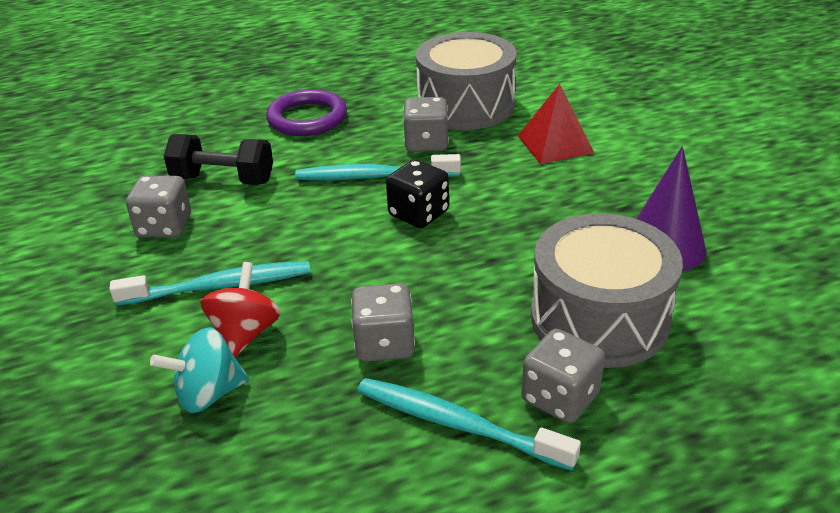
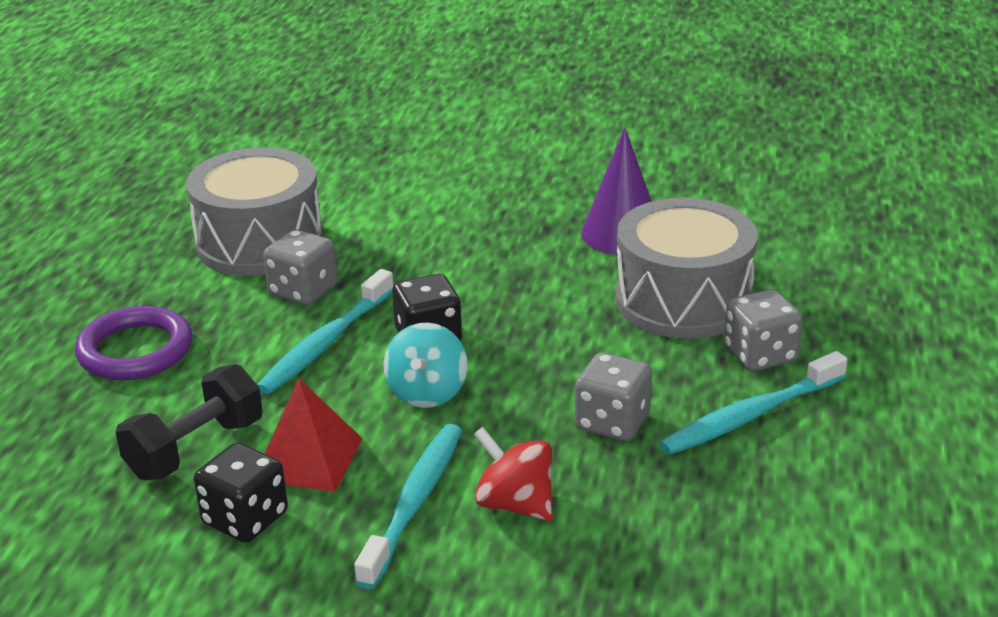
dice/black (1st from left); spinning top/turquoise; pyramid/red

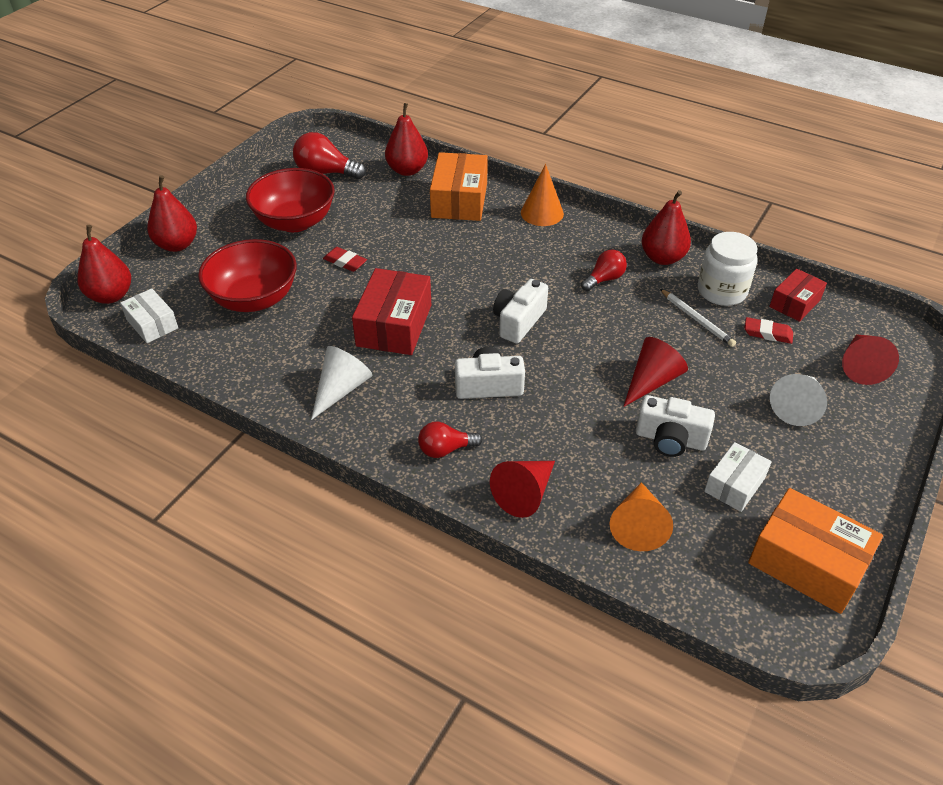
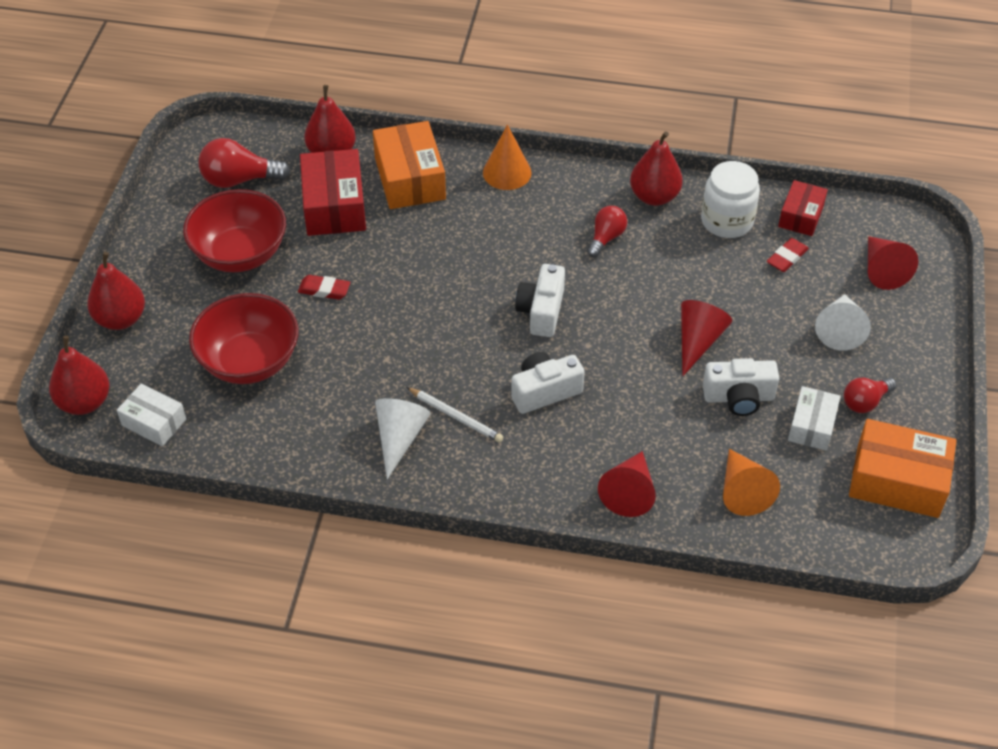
box/red (1st from left); light bulb/red (3rd from left); pencil/white; eraser/red (2nd from left)

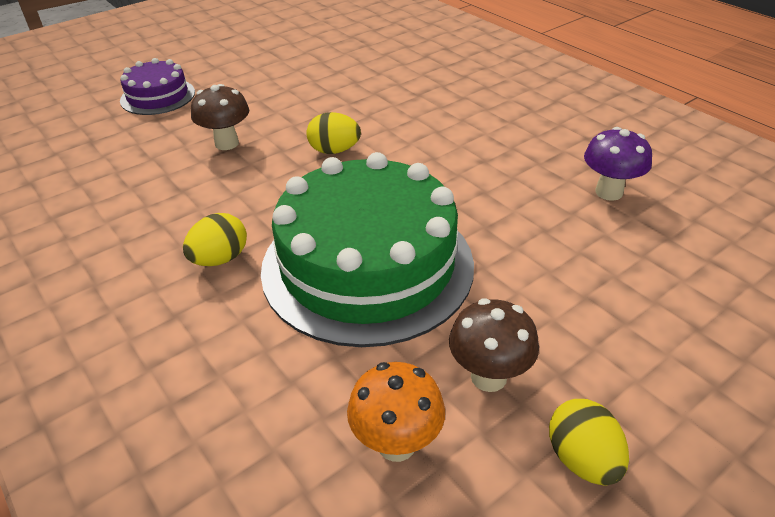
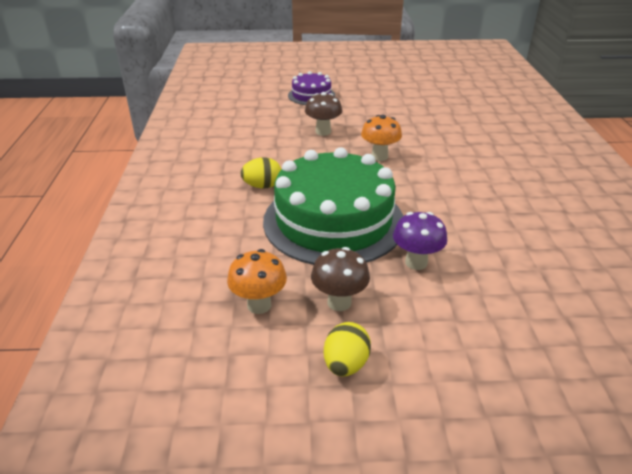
mushroom/orange (2nd from left); mushroom/purple

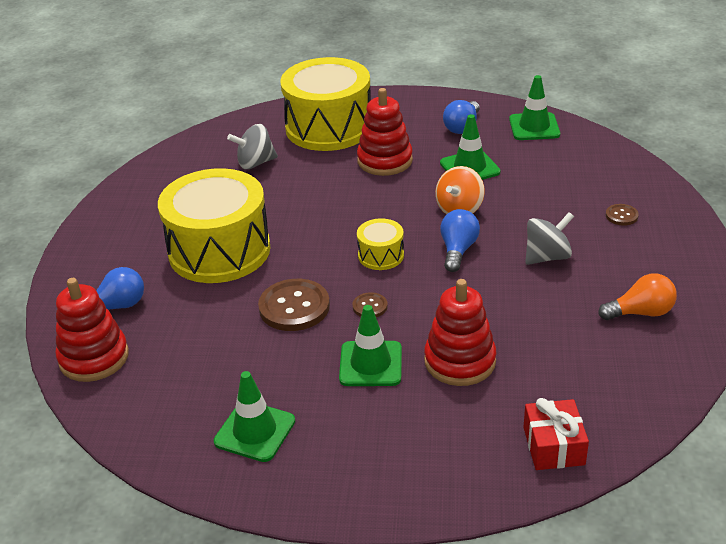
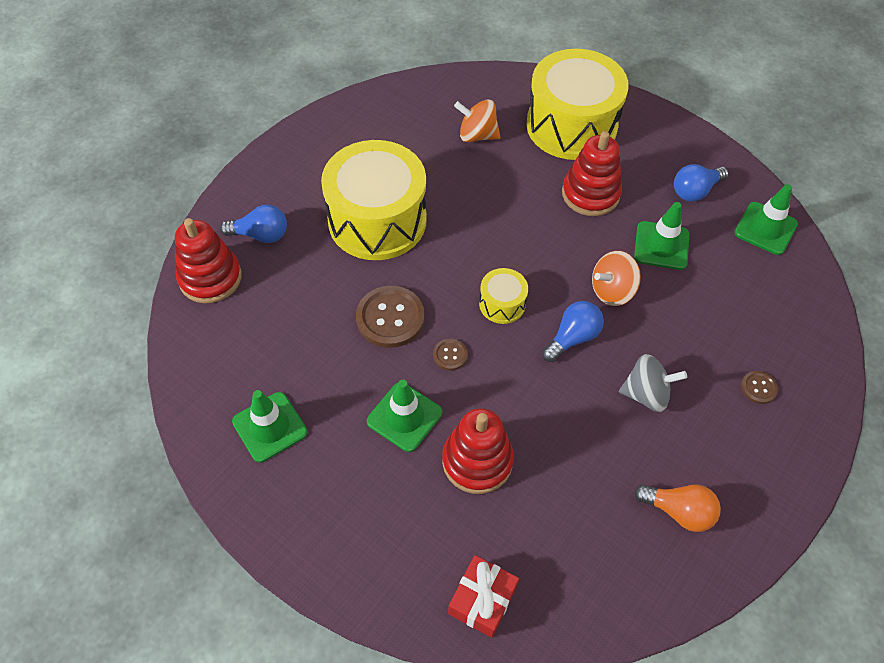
spinning top/orange (1st from left)

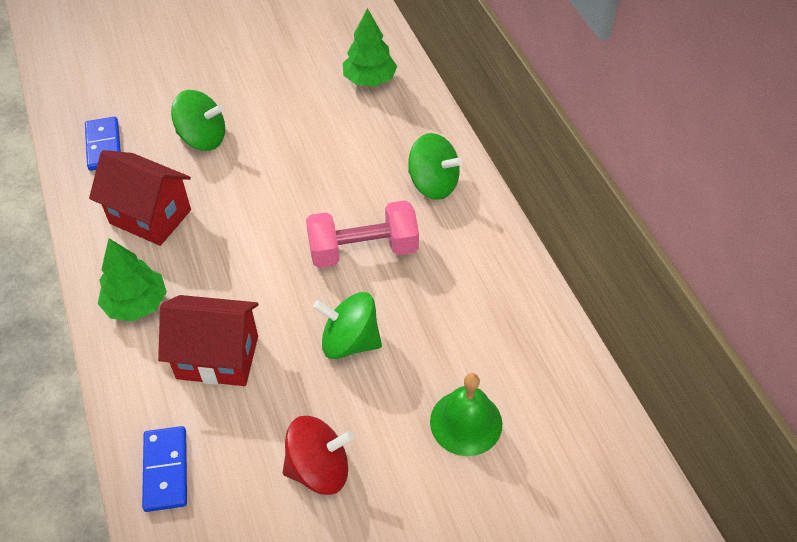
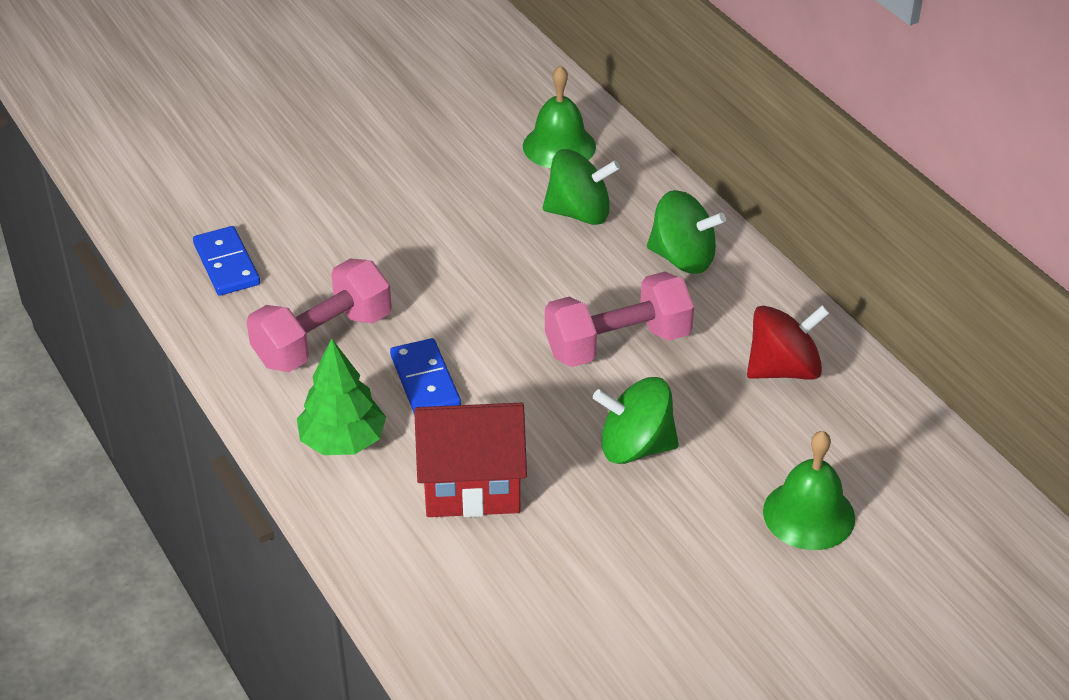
dumbbell/pink (1st from left); domino/blue (2nd from left); spinning top/green (1st from left); spinning top/red; bell/green (1st from left)

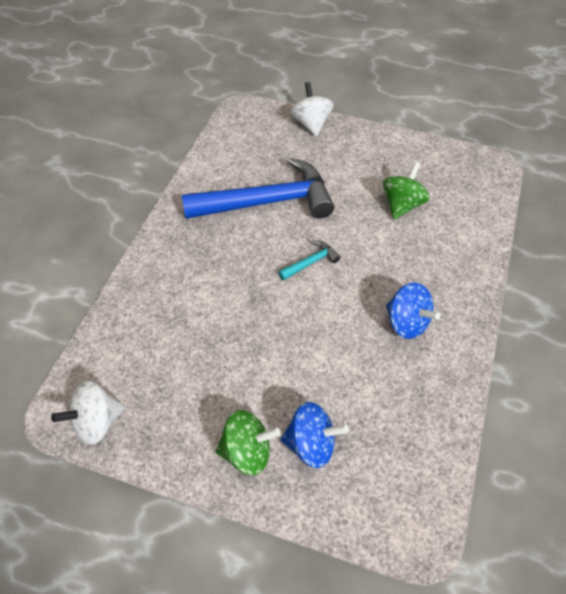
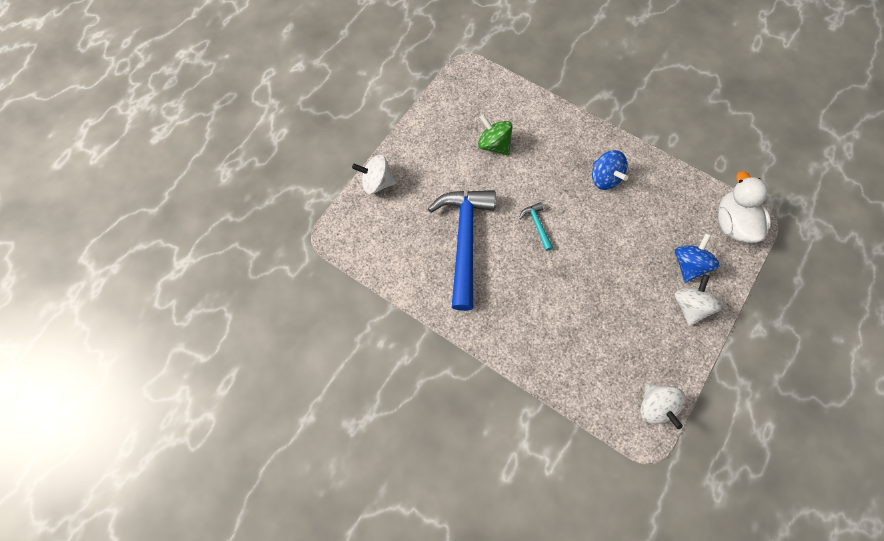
spinning top/white (3rd from left); spinning top/blue (1st from left); duck/white

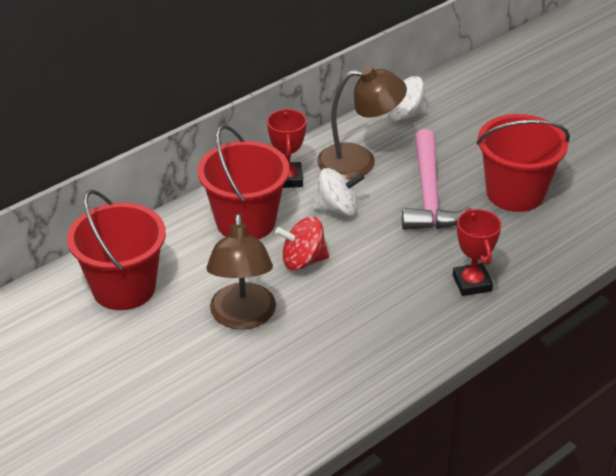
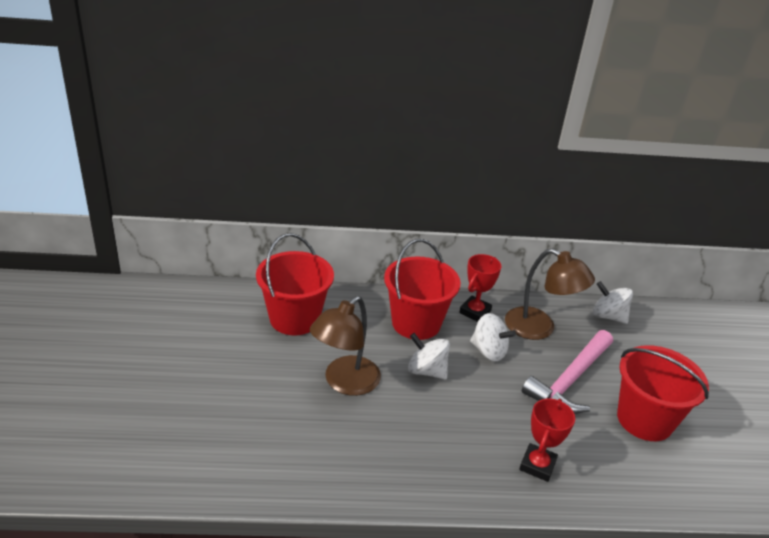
spinning top/white (1st from left)

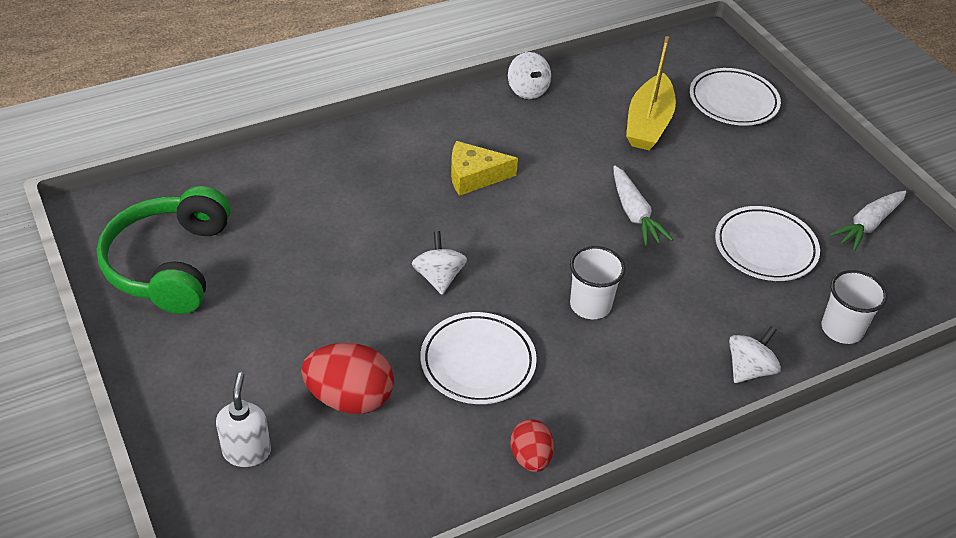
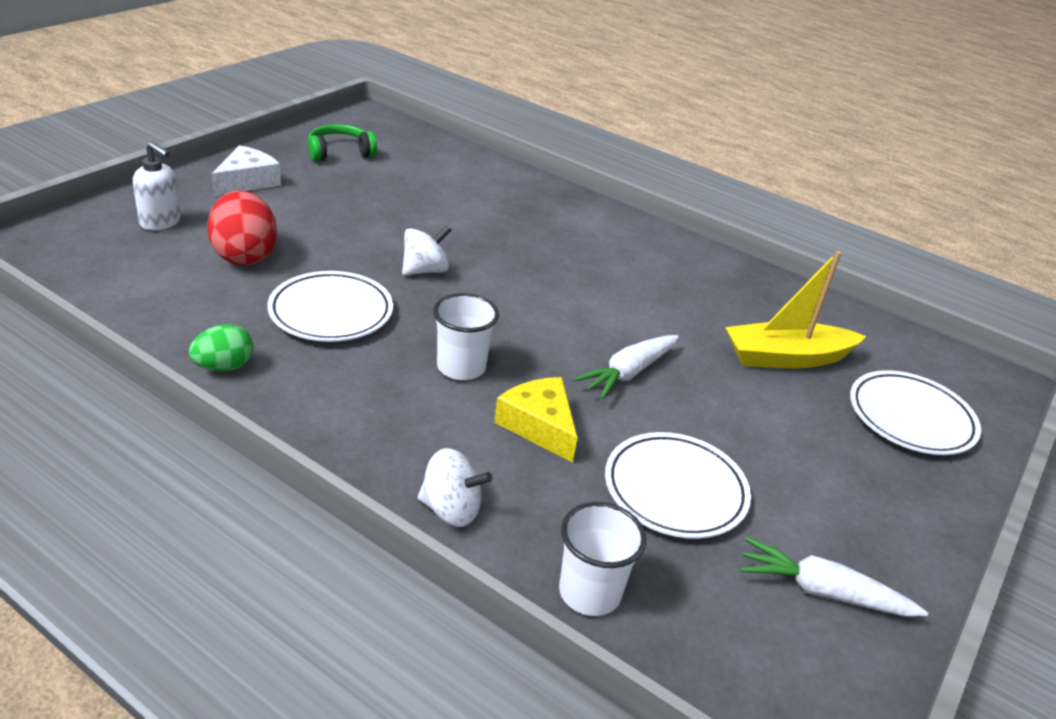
headphones/green; soap dispenser/white; cheese/yellow; spinning top/white (2nd from left in the first image); egg/green; cheese/white

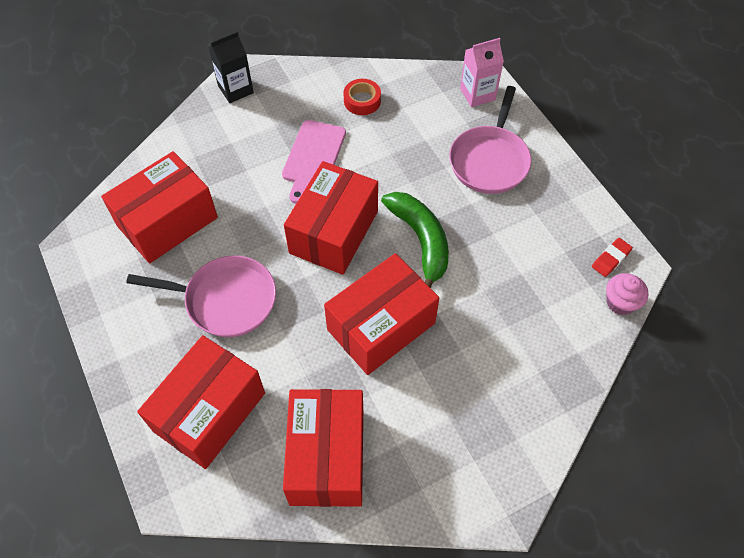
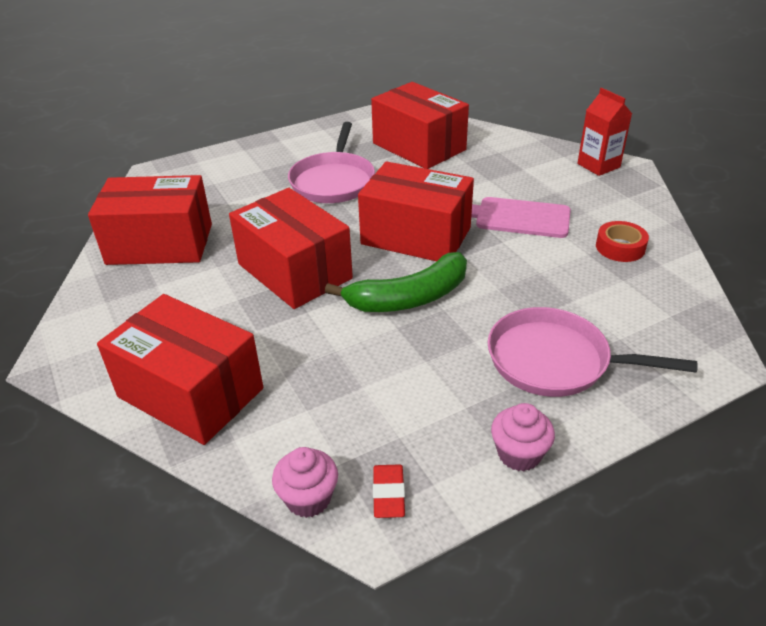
box/red (2nd from left); carton/red; carton/pink; eraser/red; cupcake/pink (2nd from left)

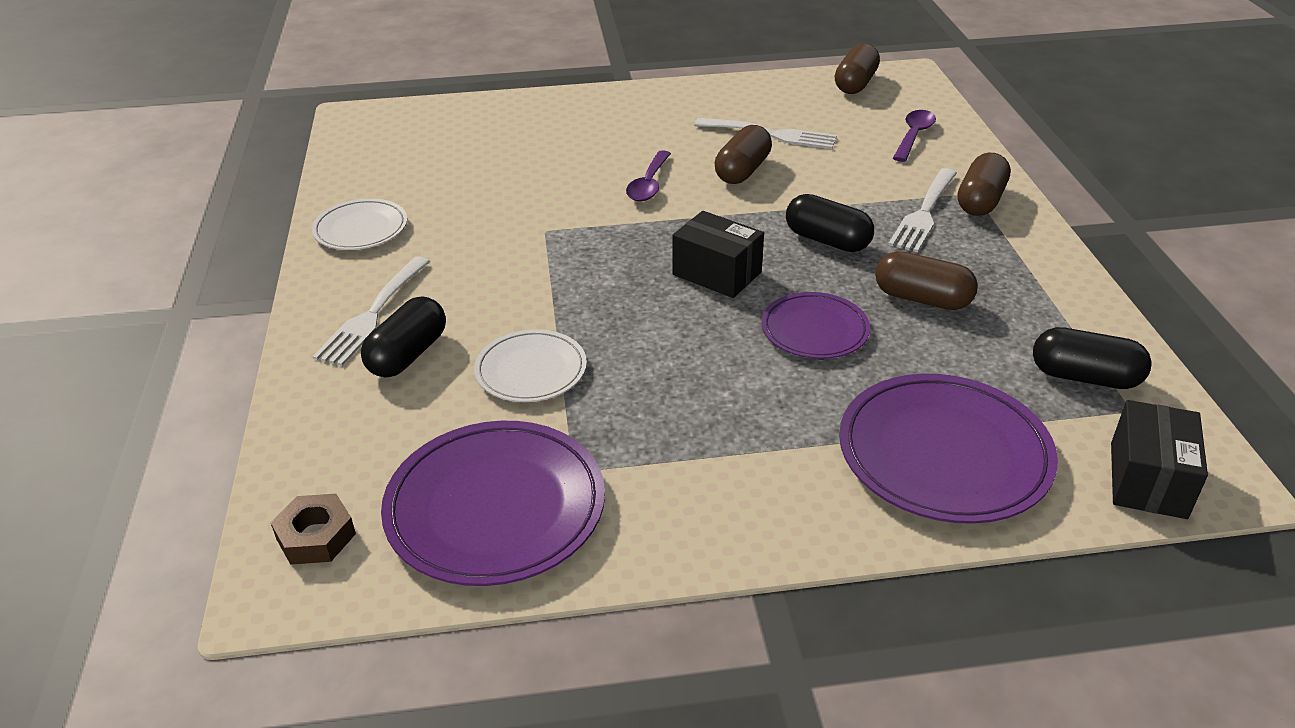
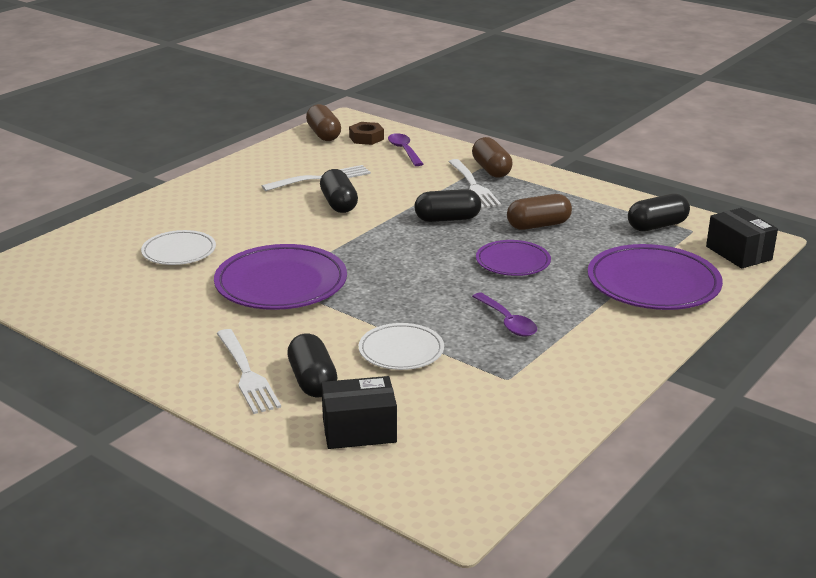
nut/brown; plate/white (1st from left); plate/purple (1st from left); spoon/purple (2nd from left); box/black (1st from left); capsule/black (2nd from left)

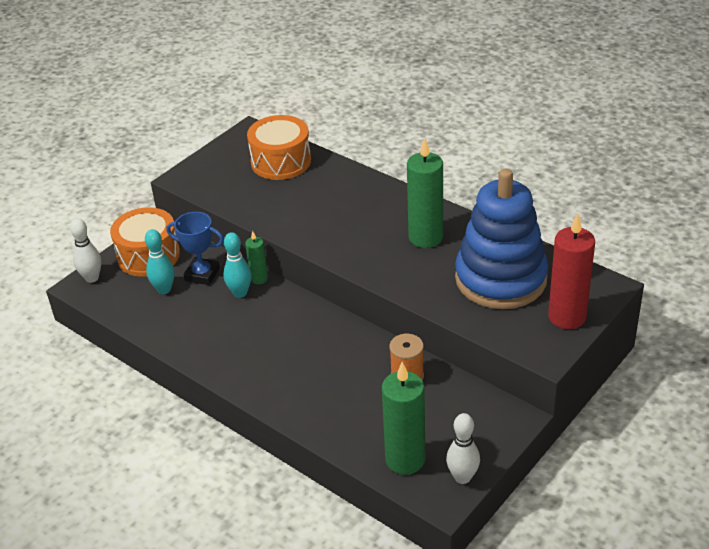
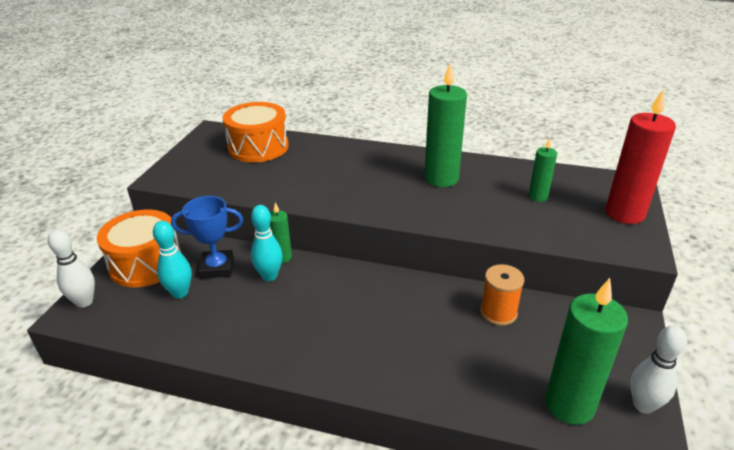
candle/green (3rd from left)

